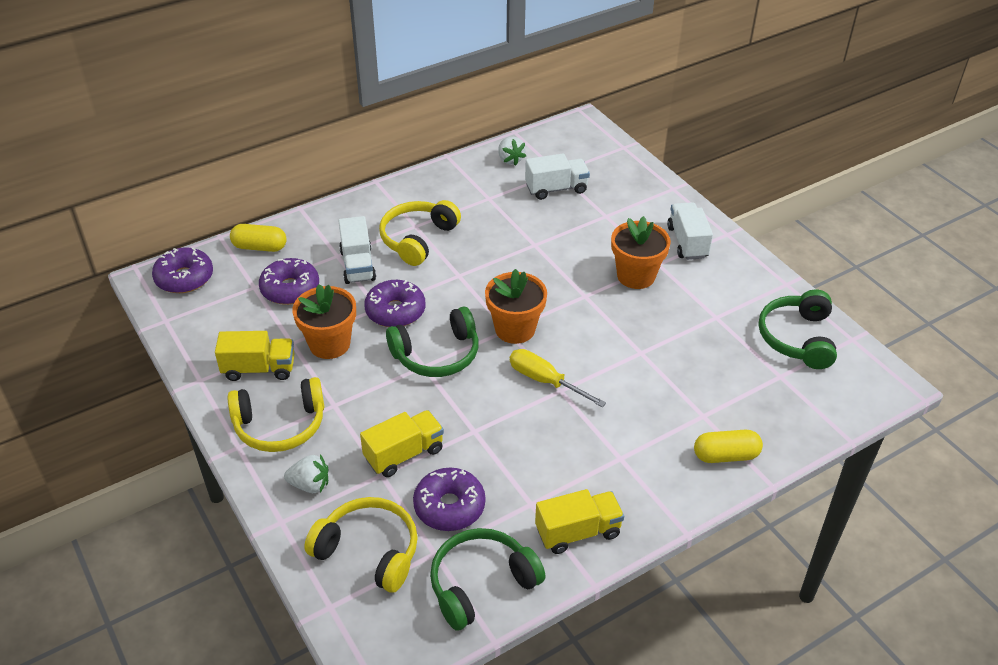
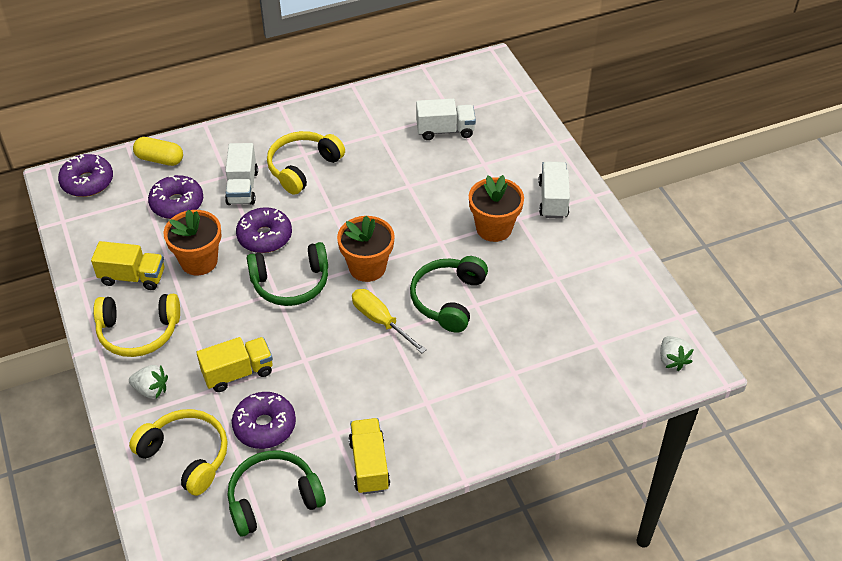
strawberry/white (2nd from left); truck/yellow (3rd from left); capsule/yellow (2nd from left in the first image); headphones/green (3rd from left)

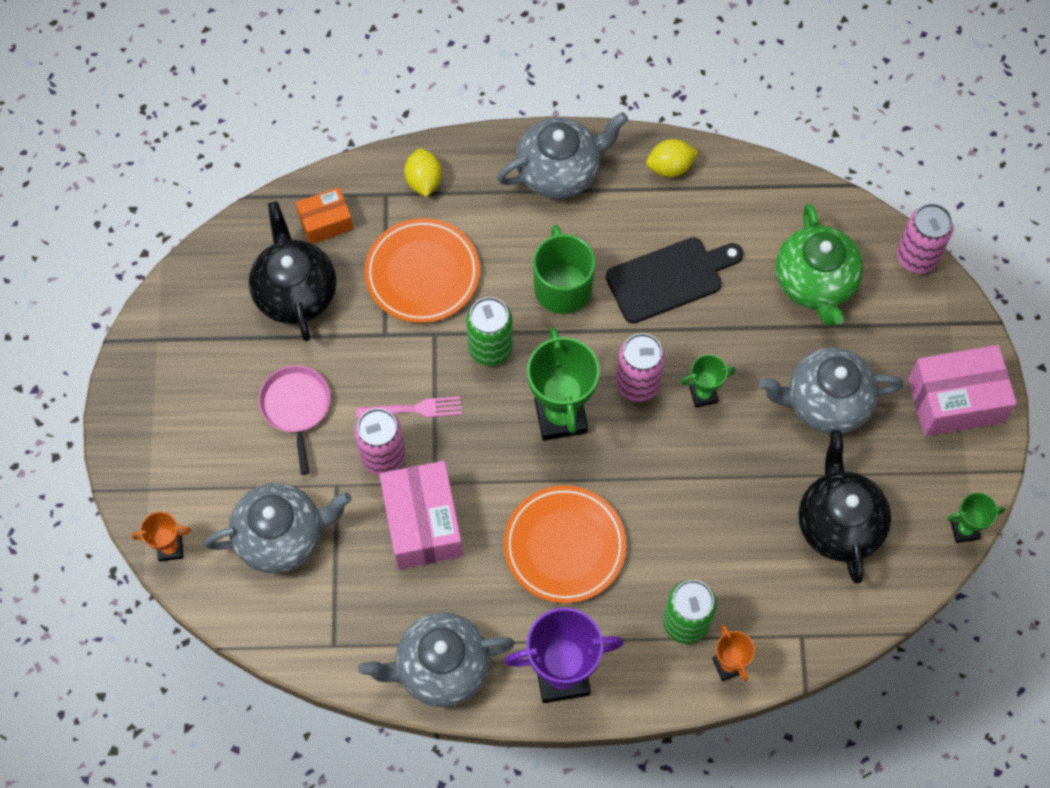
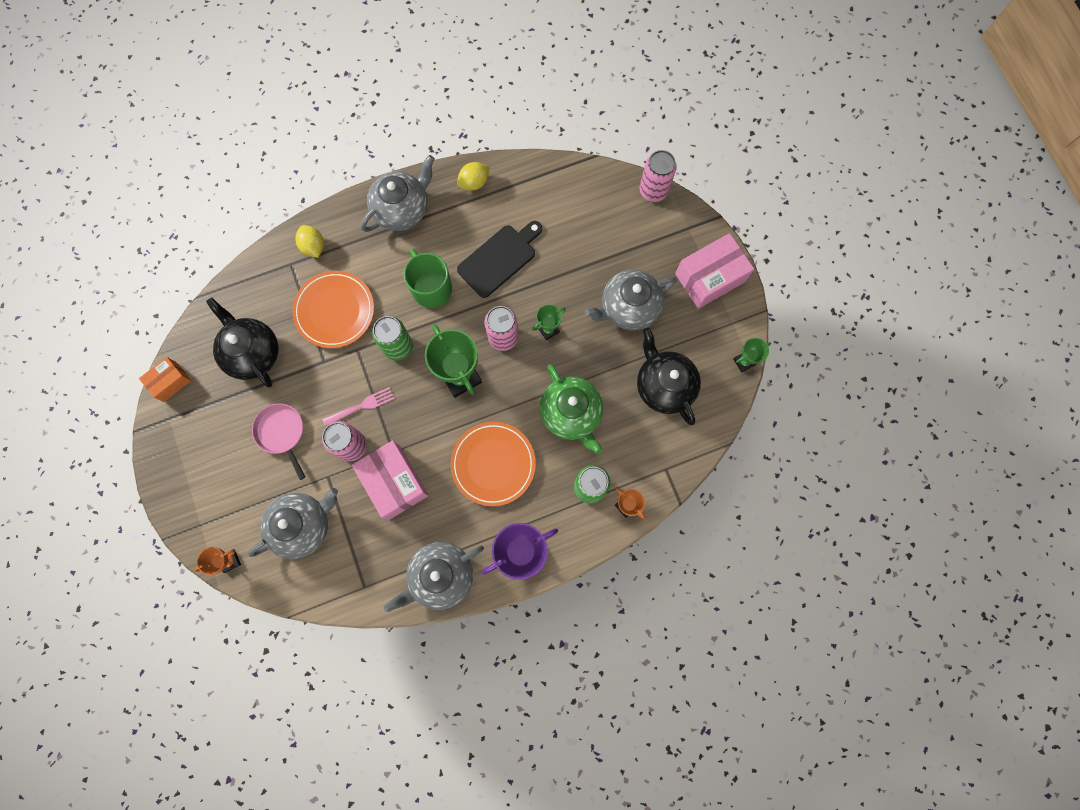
box/orange; teapot/green

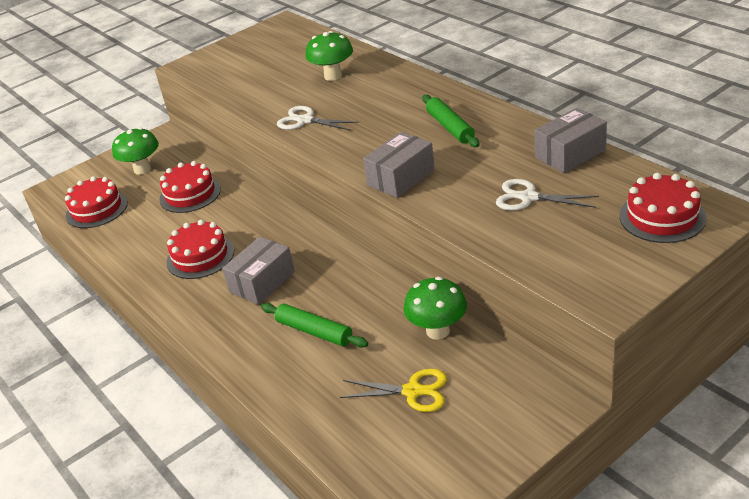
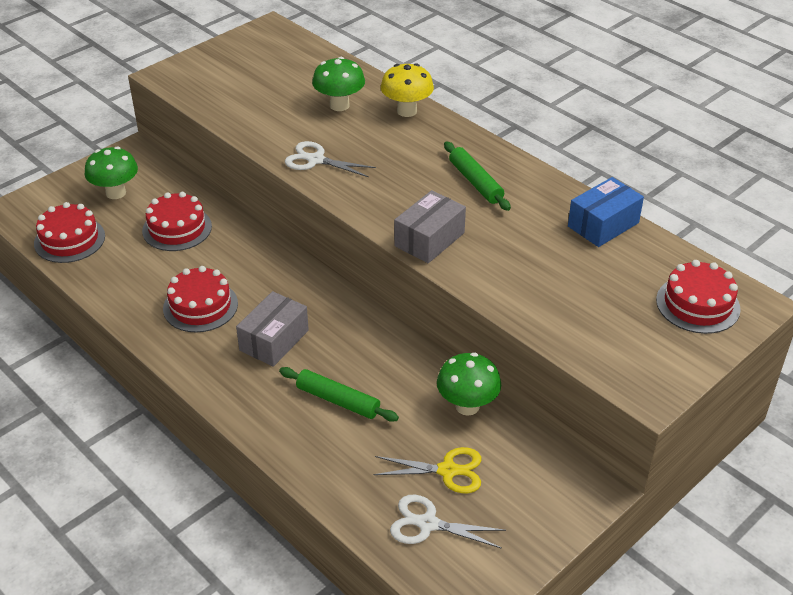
scissors/white (2nd from left); box/blue; mushroom/yellow

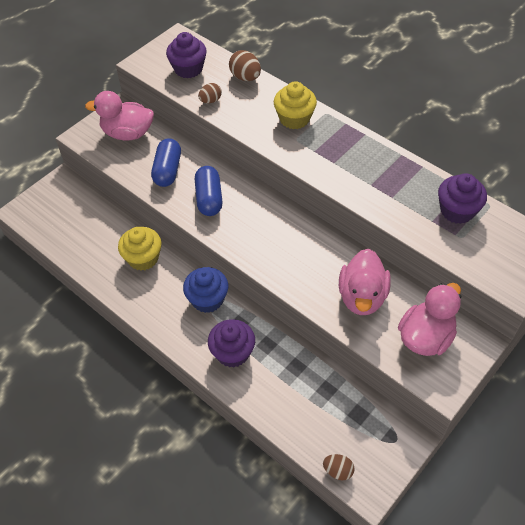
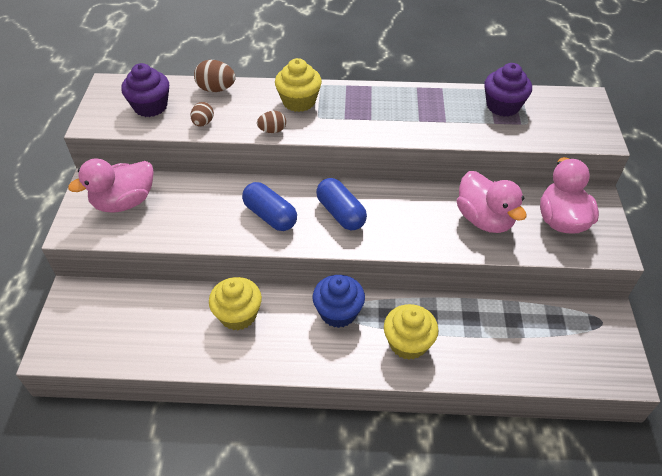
capsule/blue (2nd from left); cupcake/yellow (3rd from left); egg/brown (3rd from left)

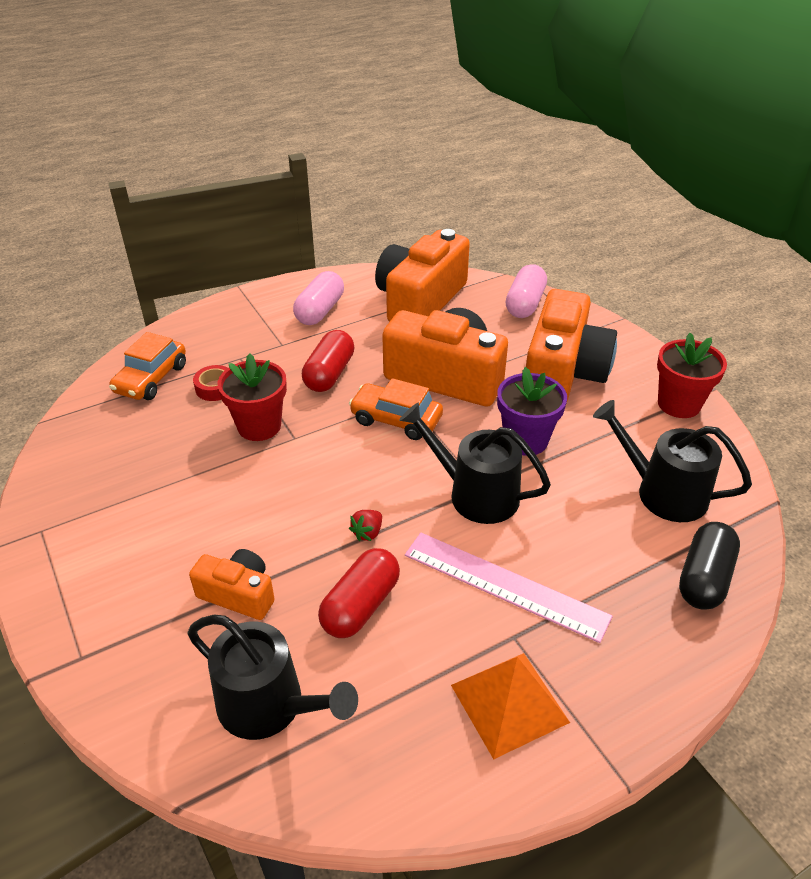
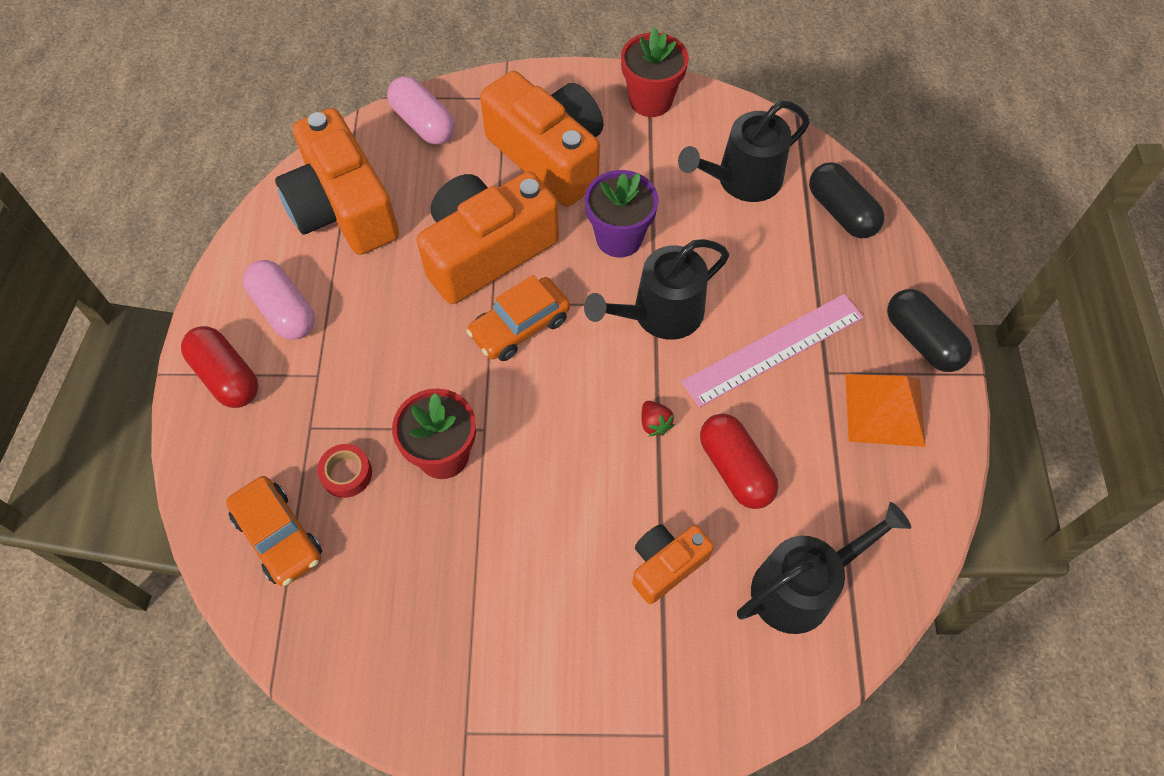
capsule/red (1st from left); capsule/black (2nd from left)

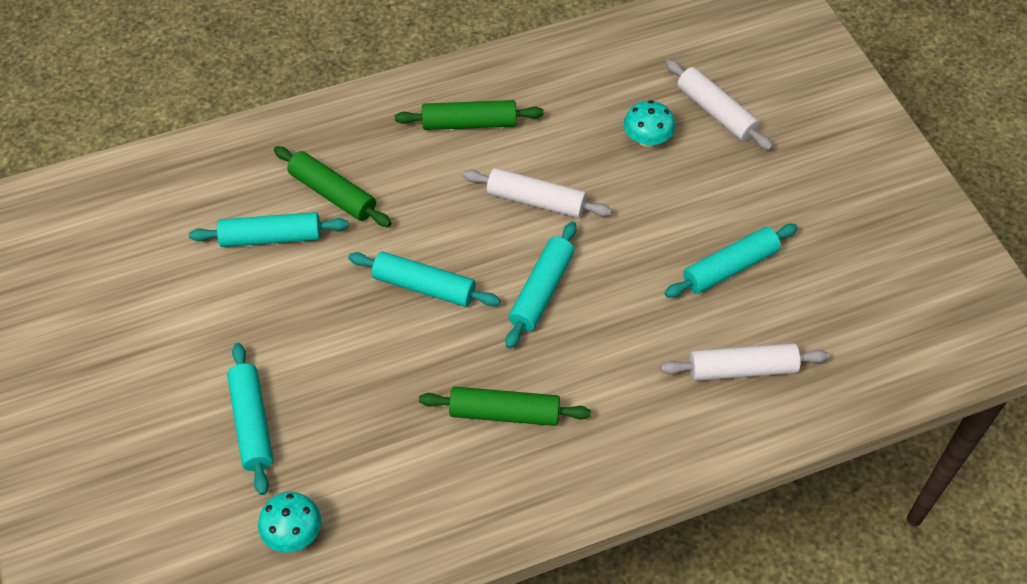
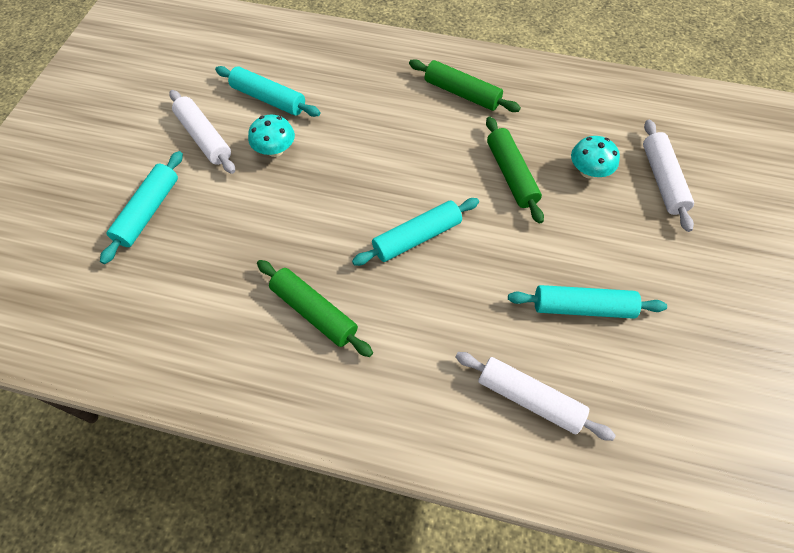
mushroom/turquoise (1st from left); rolling pin/green (3rd from left); rolling pin/turquoise (3rd from left in the first image); rolling pin/white (1st from left)

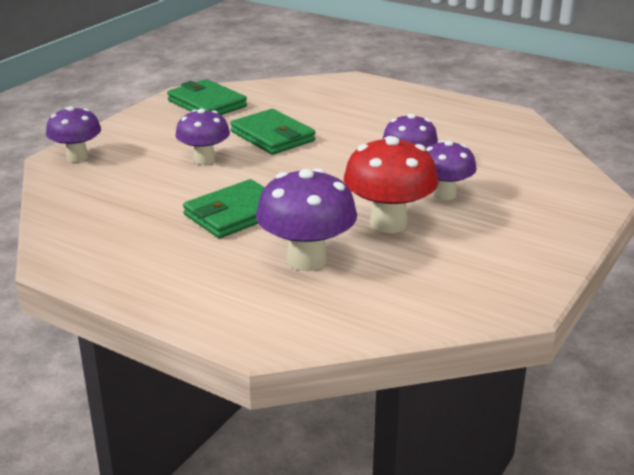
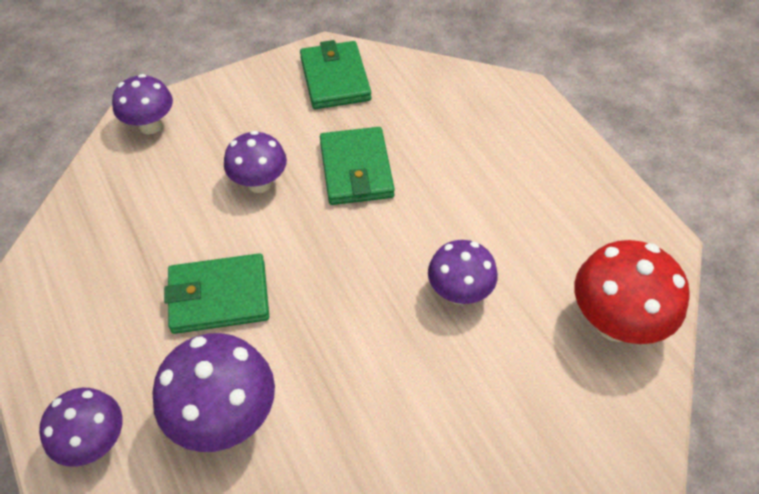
mushroom/red; mushroom/purple (1st from left)

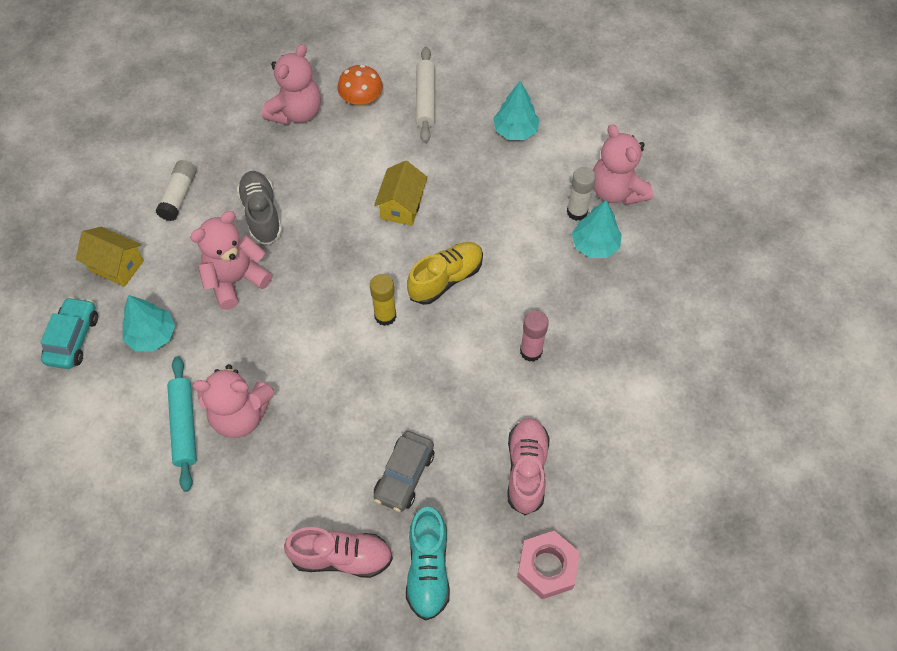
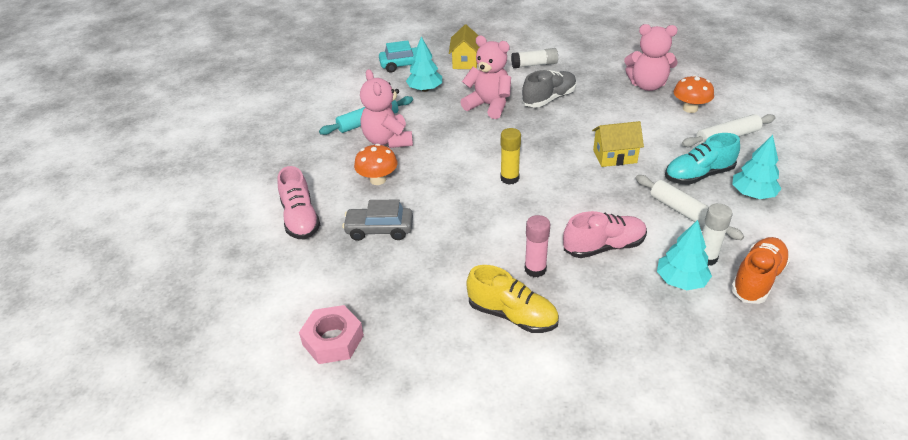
shoe/turquoise; shoe/yellow; shoe/pink (2nd from left); shoe/orange; mushroom/orange (1st from left); rolling pin/white (1st from left)

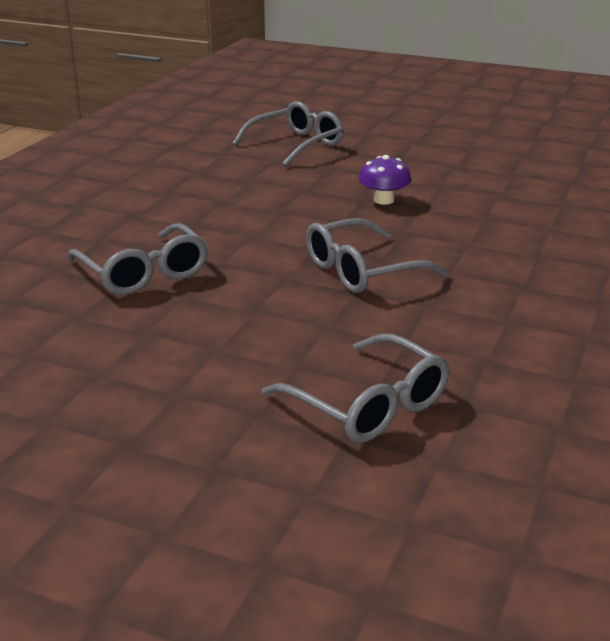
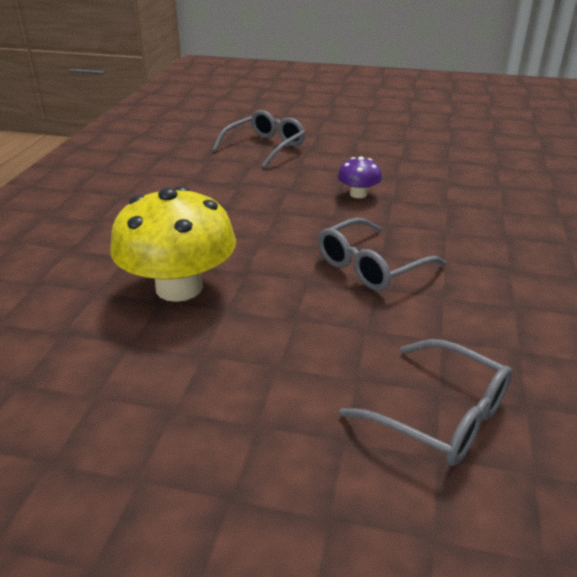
mushroom/yellow

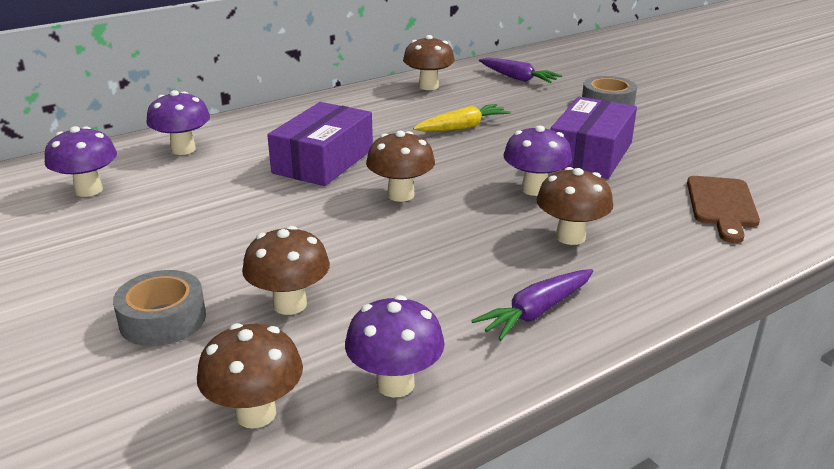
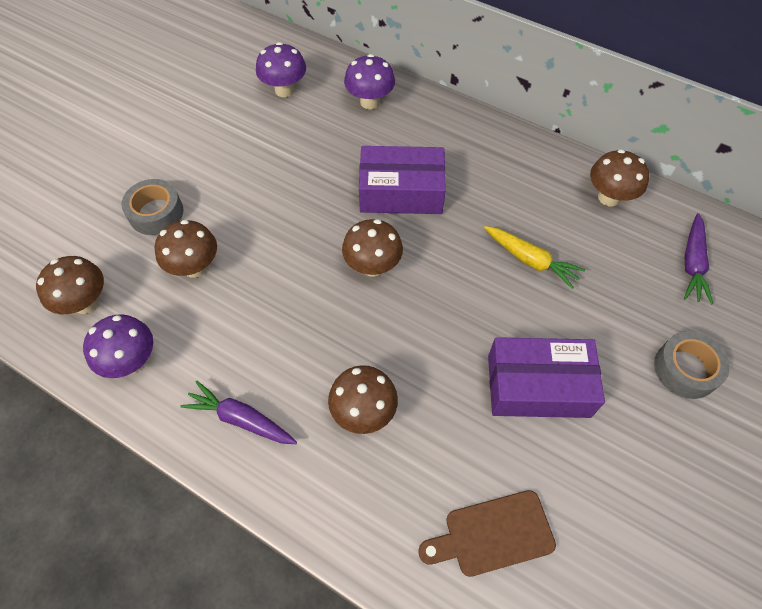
mushroom/purple (4th from left in the first image)

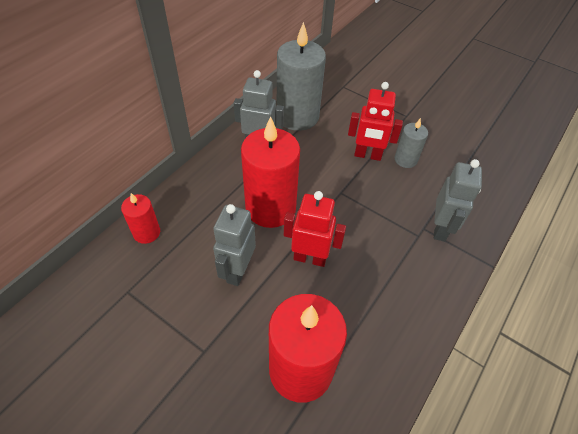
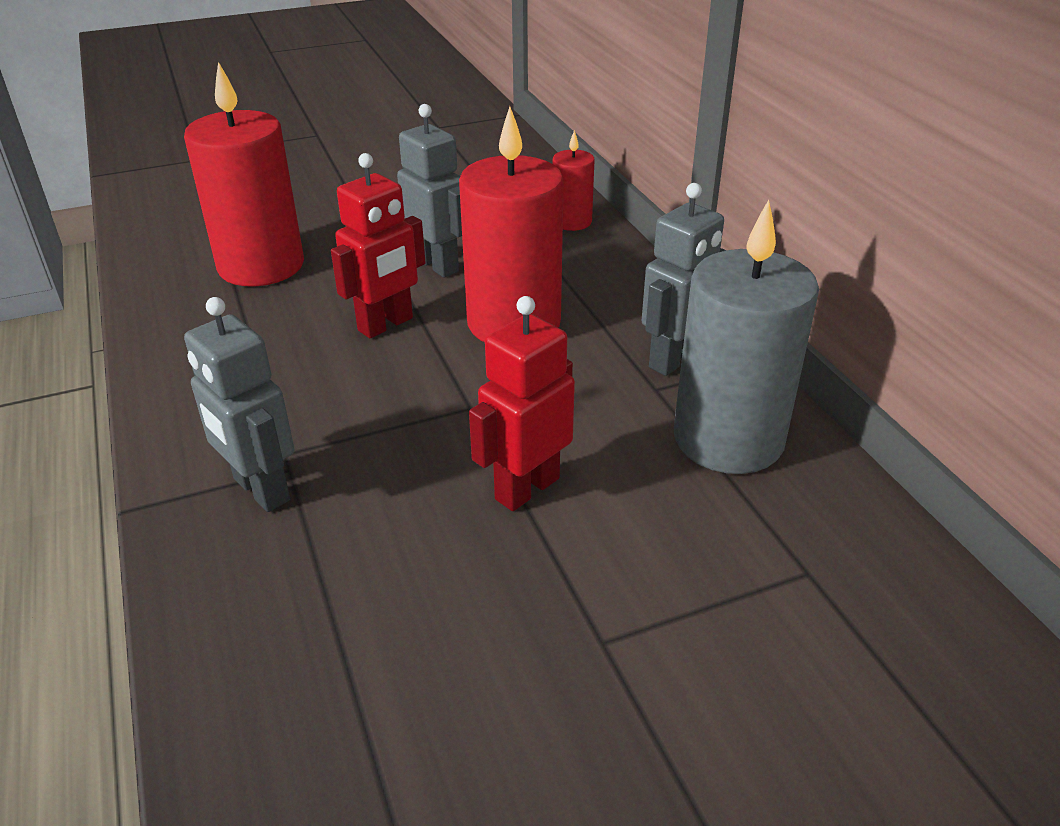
candle/grey (2nd from left in the first image)

